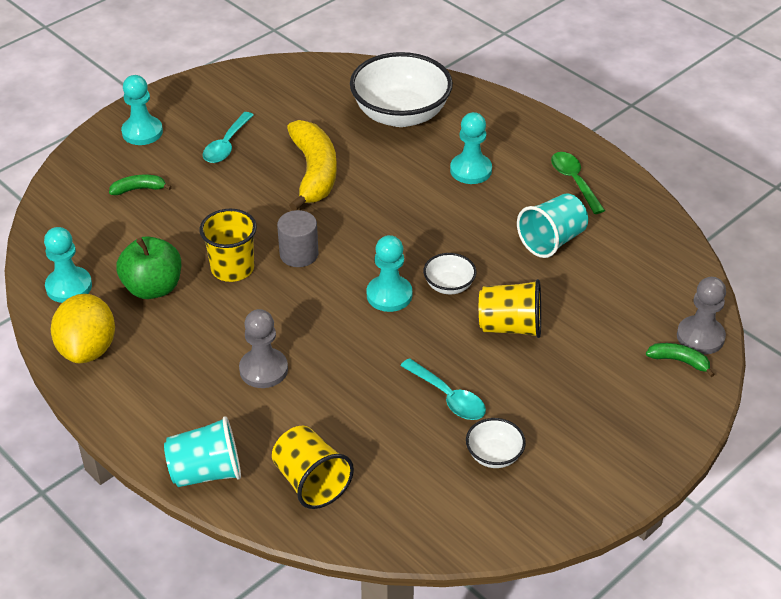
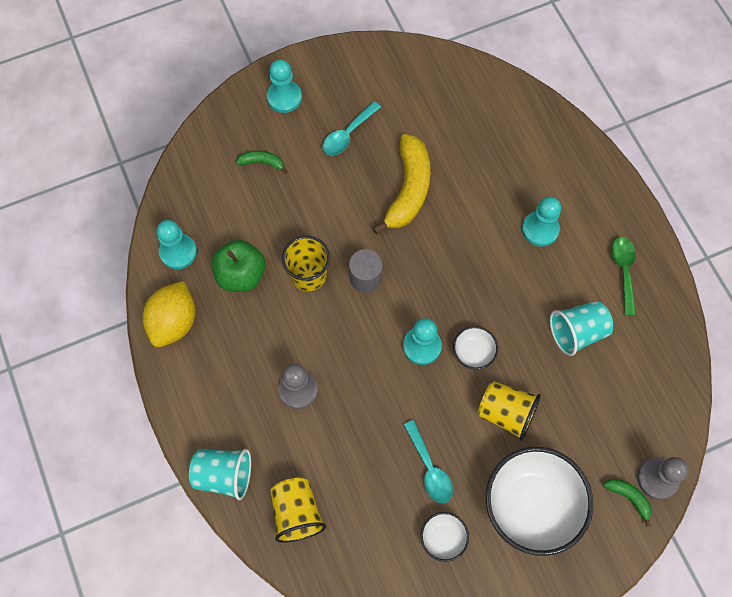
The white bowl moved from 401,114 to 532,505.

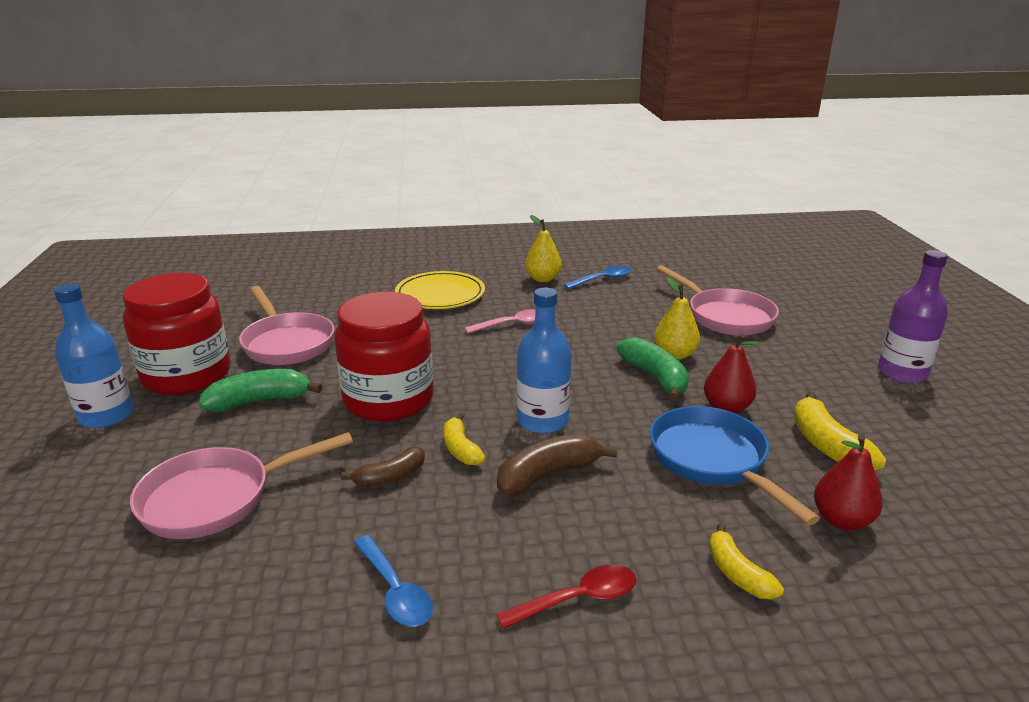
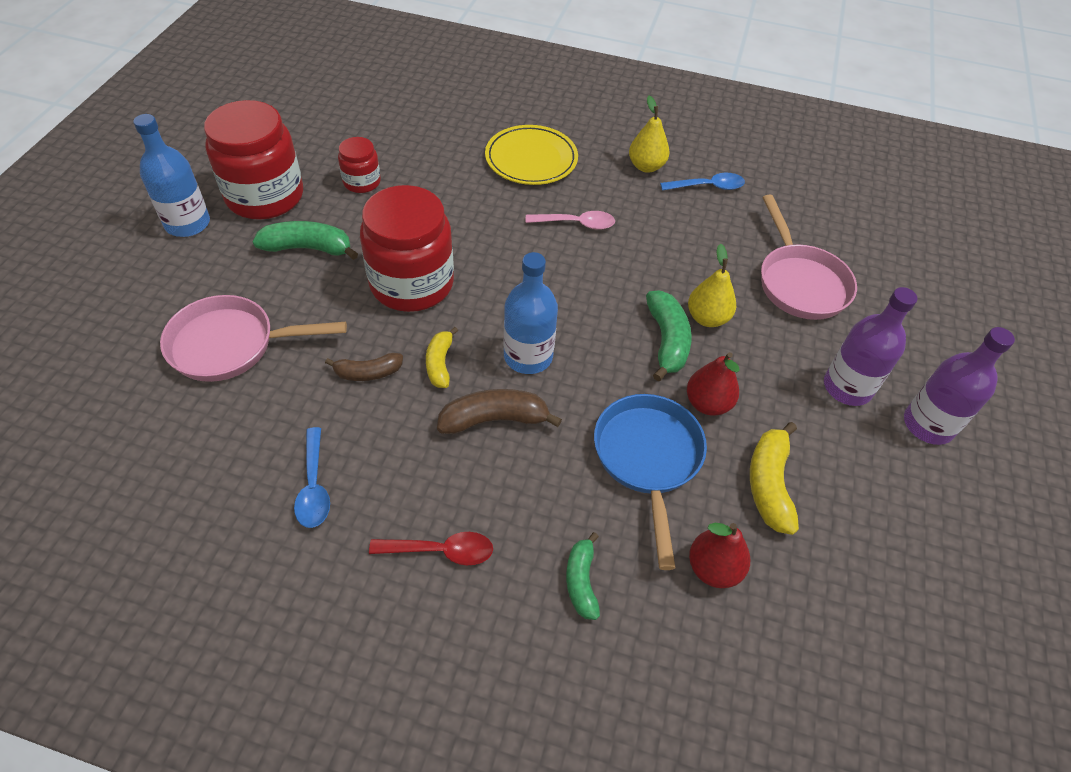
The pink pan at 287,343 was replaced by the red jar at 362,182.
The yellow banana at 737,573 became the green banana at 581,581.
The purple bottle at 847,387 appeared.

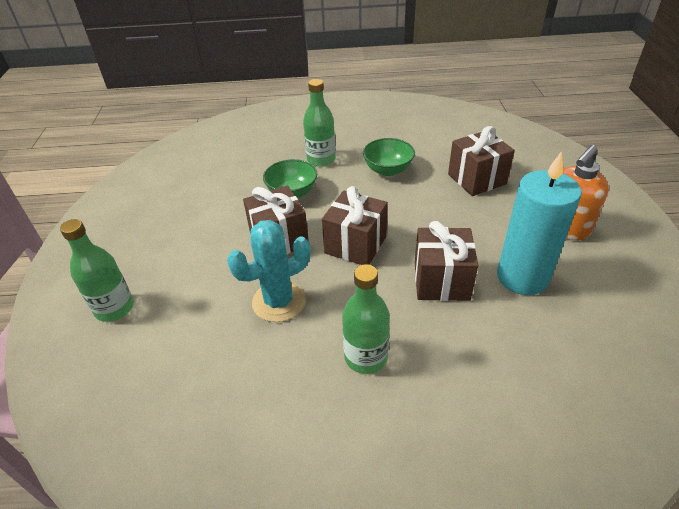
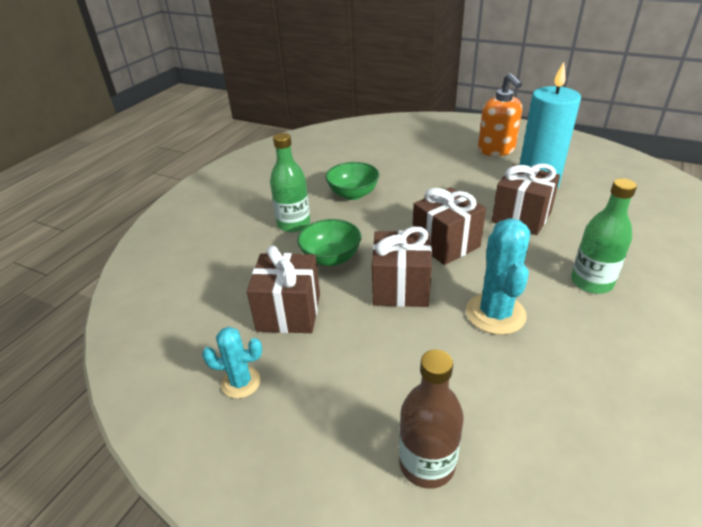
The turquoise cactus at 241,382 appeared.
The brown gift moved from 476,179 to 289,312.
The green bottle at 114,308 became the brown bottle at 427,463.

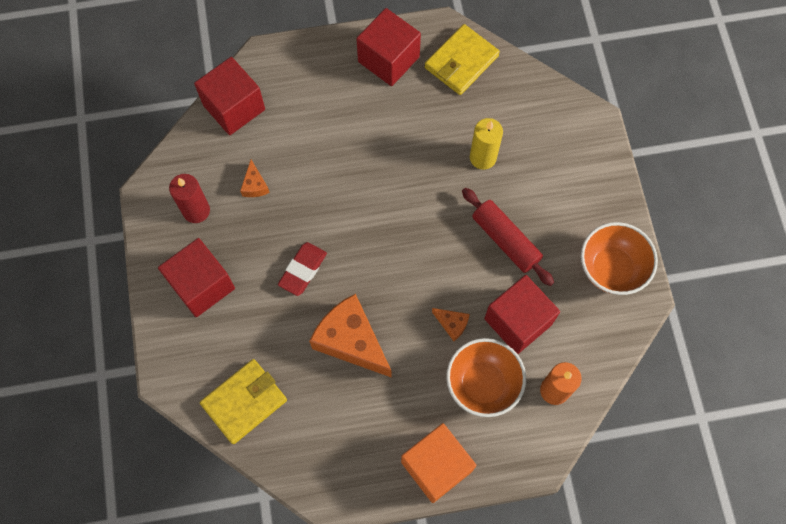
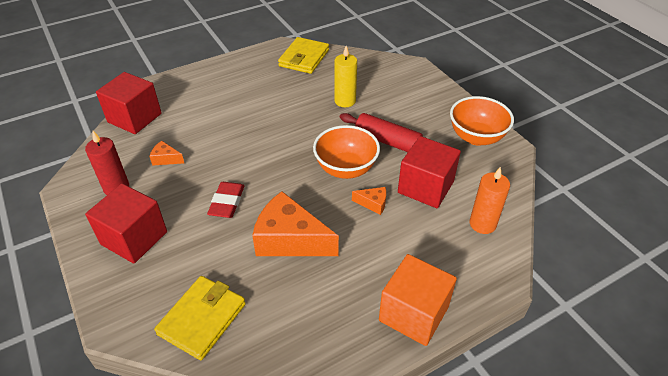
The orange cheese at 255,185 turned 135 degrees clockwise.
The orange bowl moved from 483,384 to 346,168.
The red cube at 388,59 disappeared.

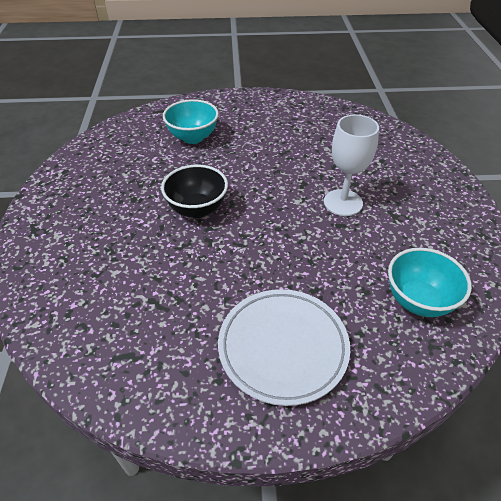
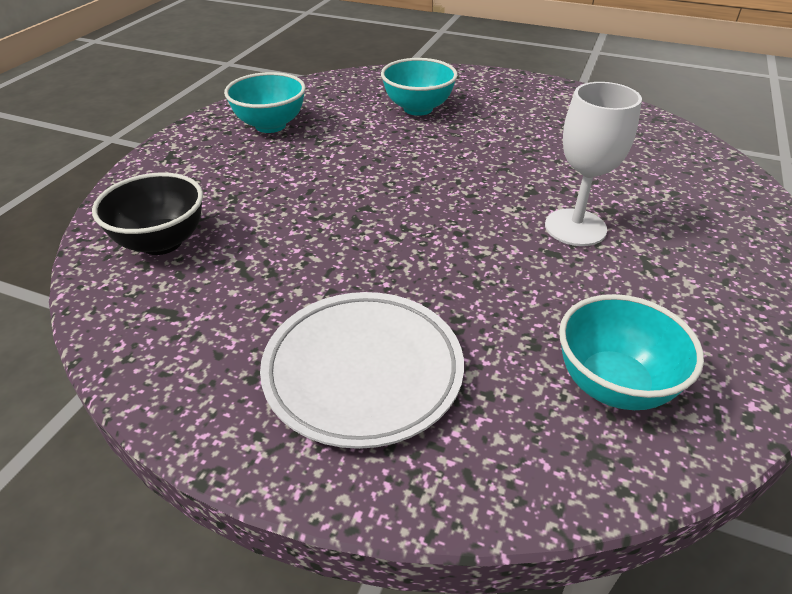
The black bowl moved from 197,209 to 161,242.
The turquoise bowl at 270,125 appeared.

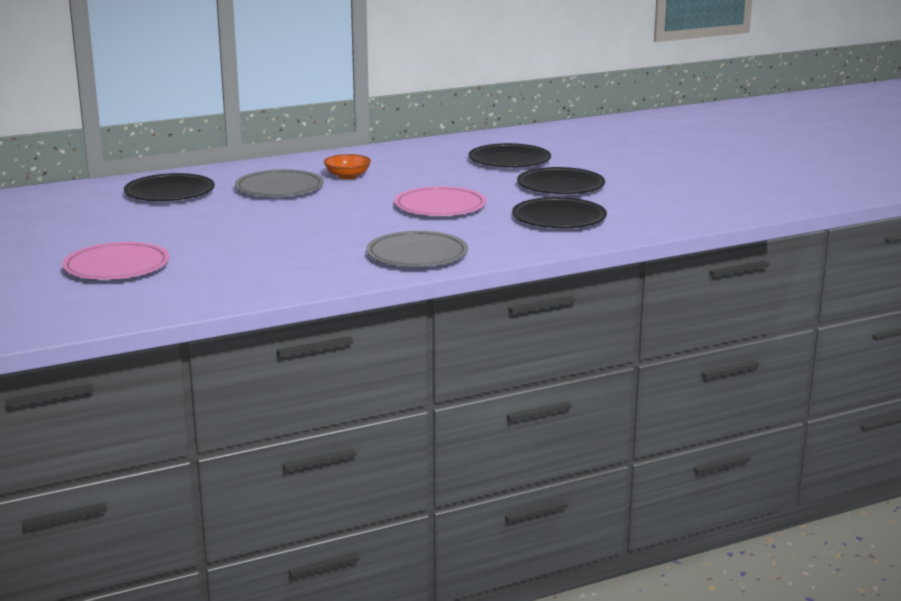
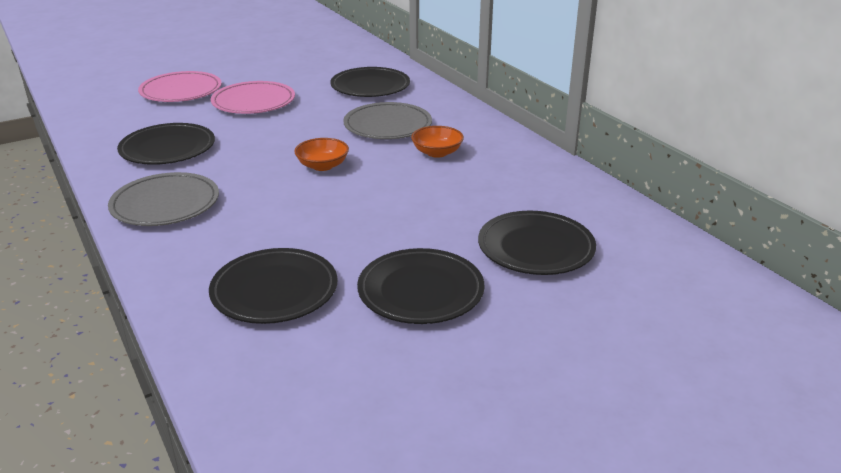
The black plate at 168,149 appeared.
The pink plate moved from 440,207 to 253,102.
The orange bowl at 322,166 appeared.

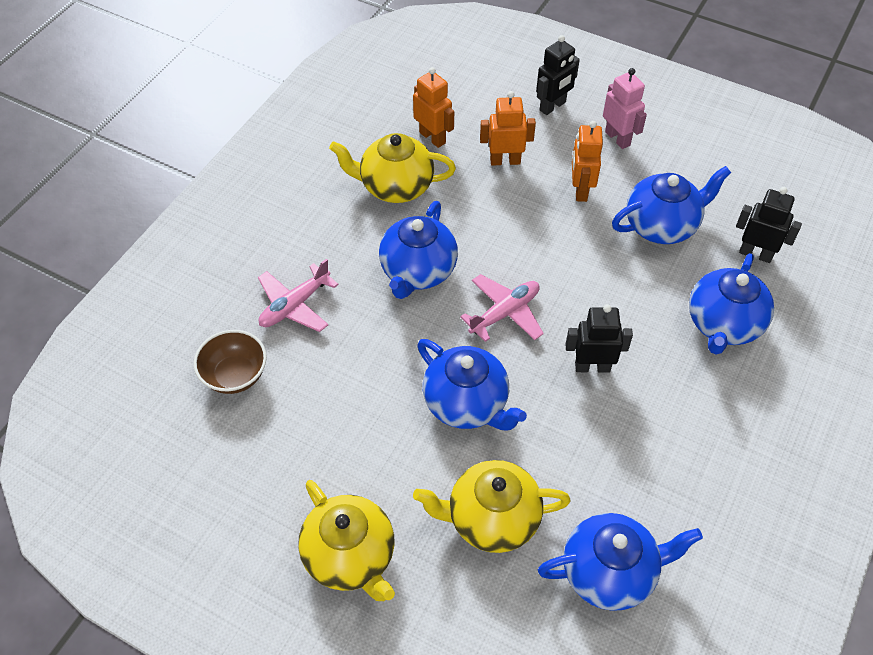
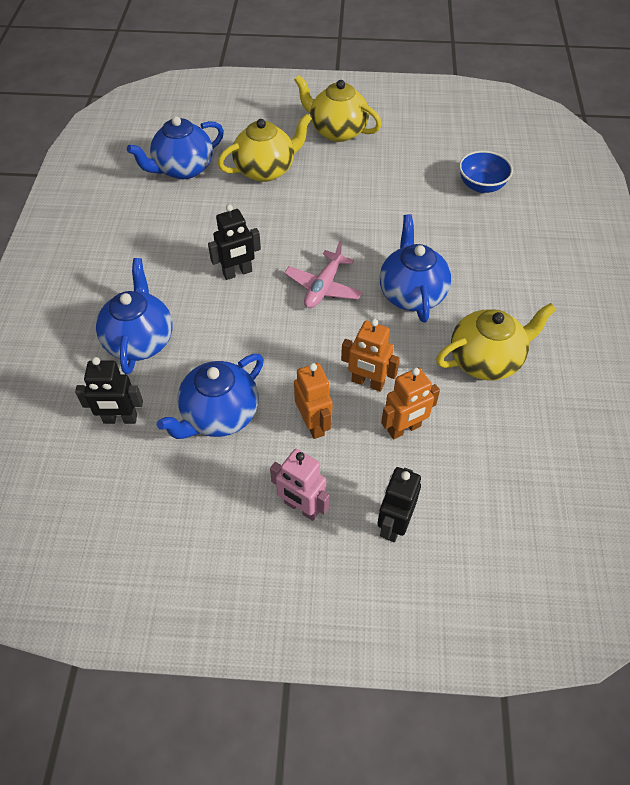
The orange robot moved from 432,137 to 367,383.
The brown bowl at 235,375 became the blue bowl at 481,186.
The pink plane at 295,305 disappeared.
The blue teapot at 467,404 disappeared.

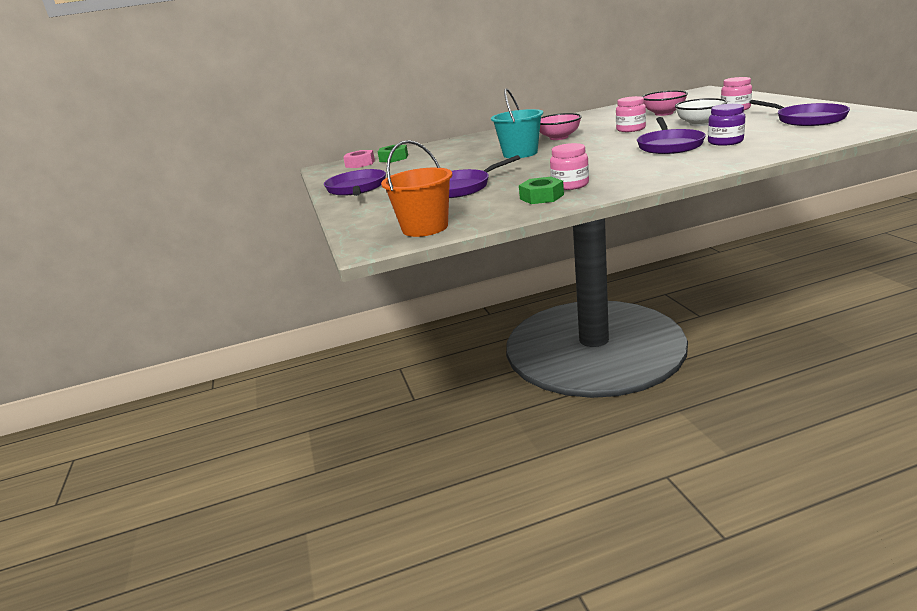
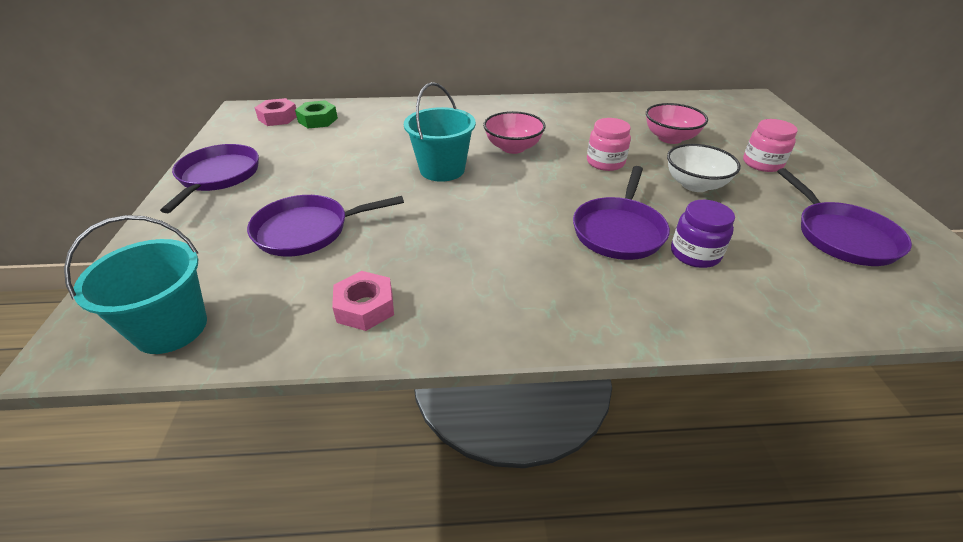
The orange bucket at 425,228 became the turquoise bucket at 171,328.
The green nut at 541,197 became the pink nut at 365,307.
The pink jar at 570,185 disappeared.

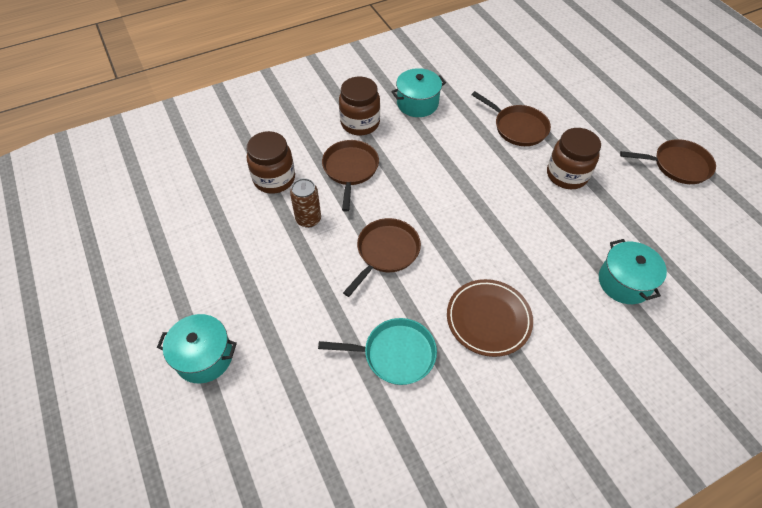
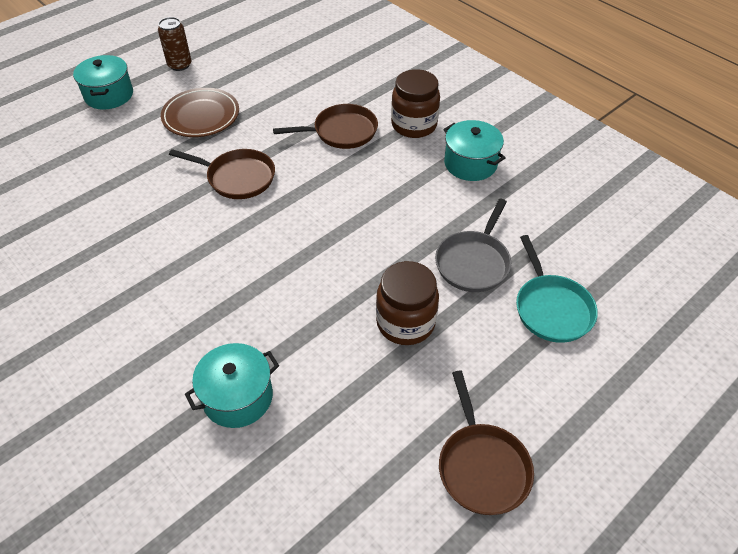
The brown can moved from 308,219 to 179,65.
The brown plate moved from 488,319 to 201,116.
The brown pan at 517,127 became the grey pan at 473,262.
The turquoise pan moved from 395,354 to 551,308.
The brown jar at 274,179 disappeared.

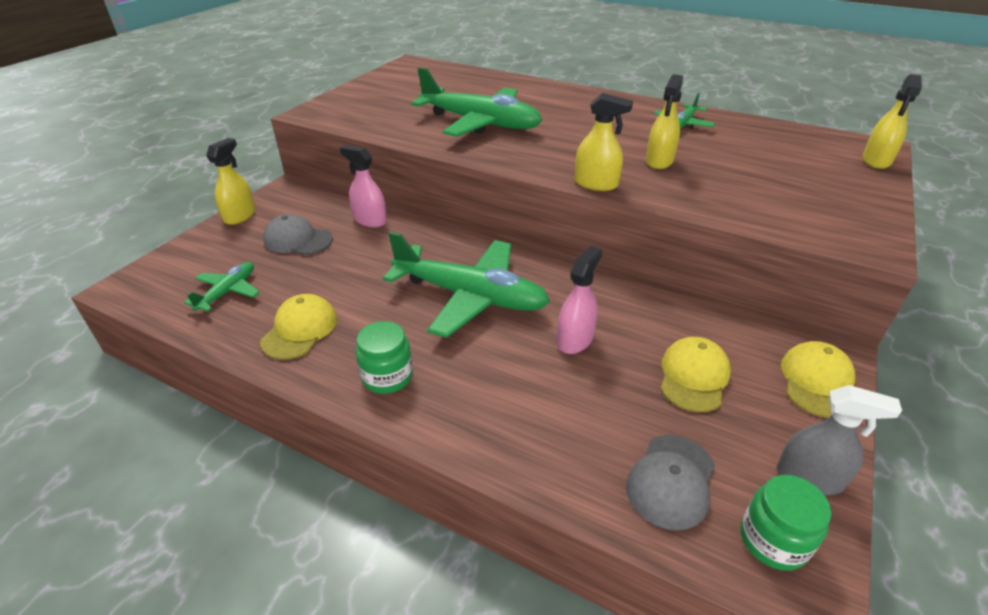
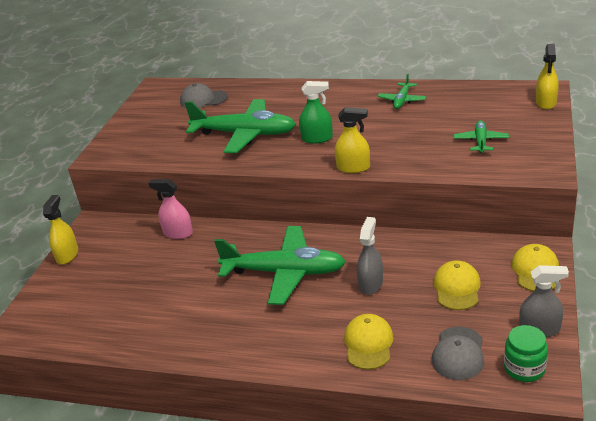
The grey cap moved from 298,240 to 203,99.
The green spray bottle at 317,138 appeared.
The yellow cap moved from 300,329 to 368,344.
The pink spray bottle at 575,339 became the grey spray bottle at 370,284.
The green plane moved from 228,292 to 480,141.
The green jar at 387,376 disappeared.
The yellow spray bottle at 659,161 disappeared.

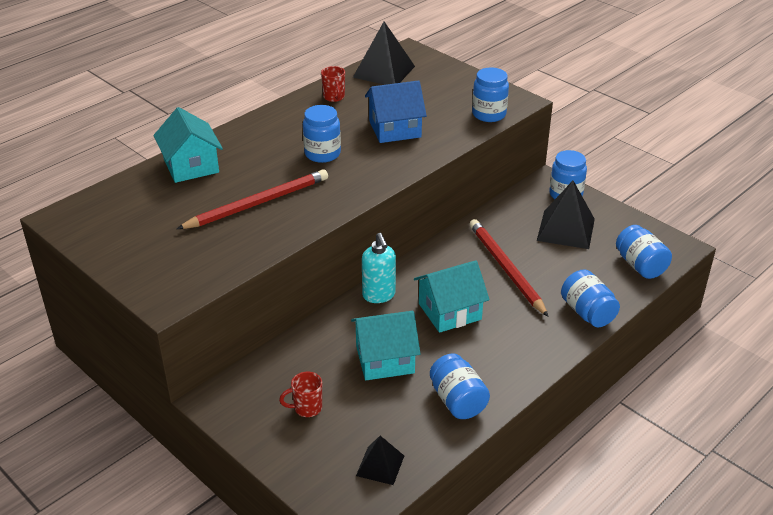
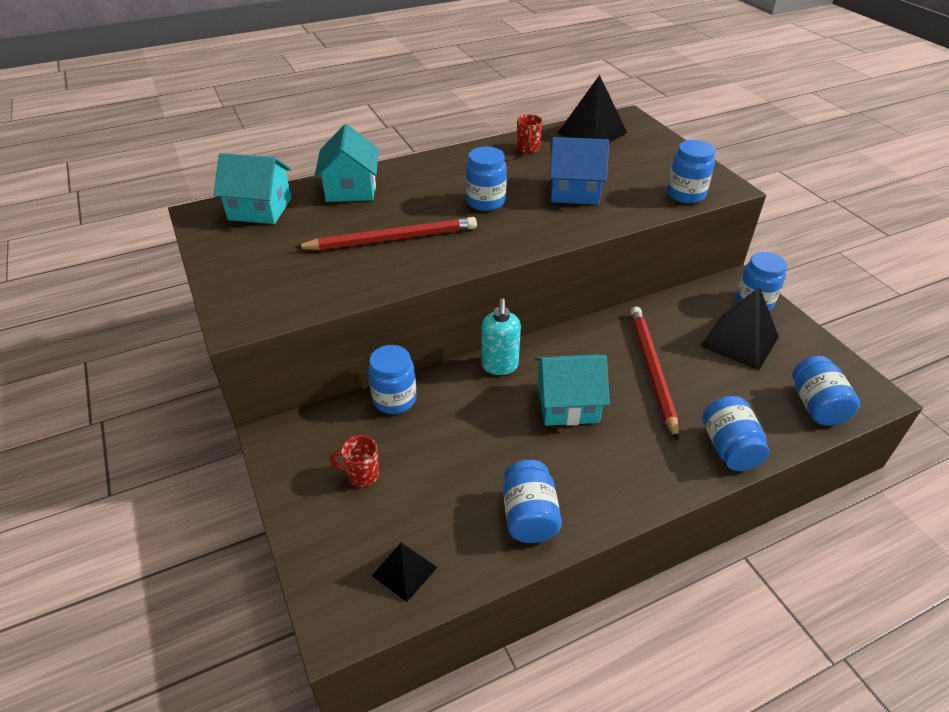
The turquoise house moved from 385,359 to 260,209.
The blue jar at 394,399 appeared.

